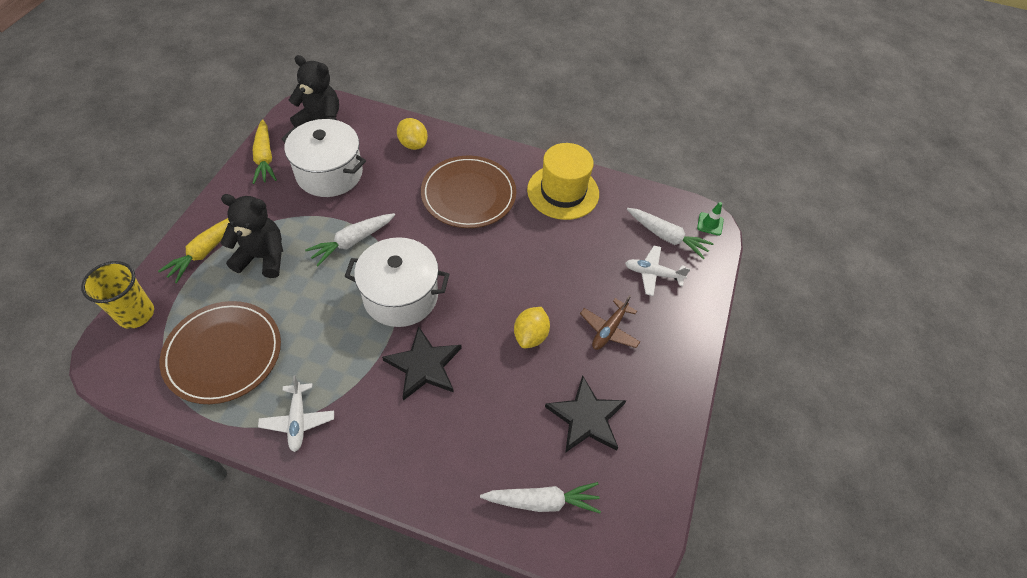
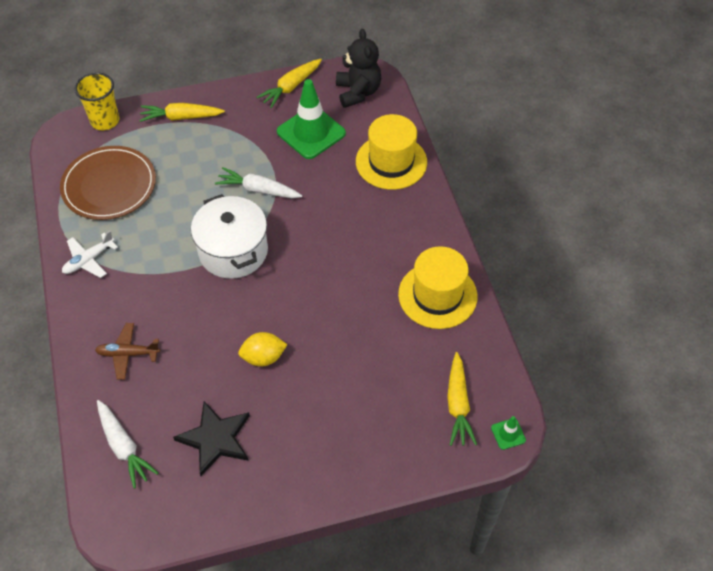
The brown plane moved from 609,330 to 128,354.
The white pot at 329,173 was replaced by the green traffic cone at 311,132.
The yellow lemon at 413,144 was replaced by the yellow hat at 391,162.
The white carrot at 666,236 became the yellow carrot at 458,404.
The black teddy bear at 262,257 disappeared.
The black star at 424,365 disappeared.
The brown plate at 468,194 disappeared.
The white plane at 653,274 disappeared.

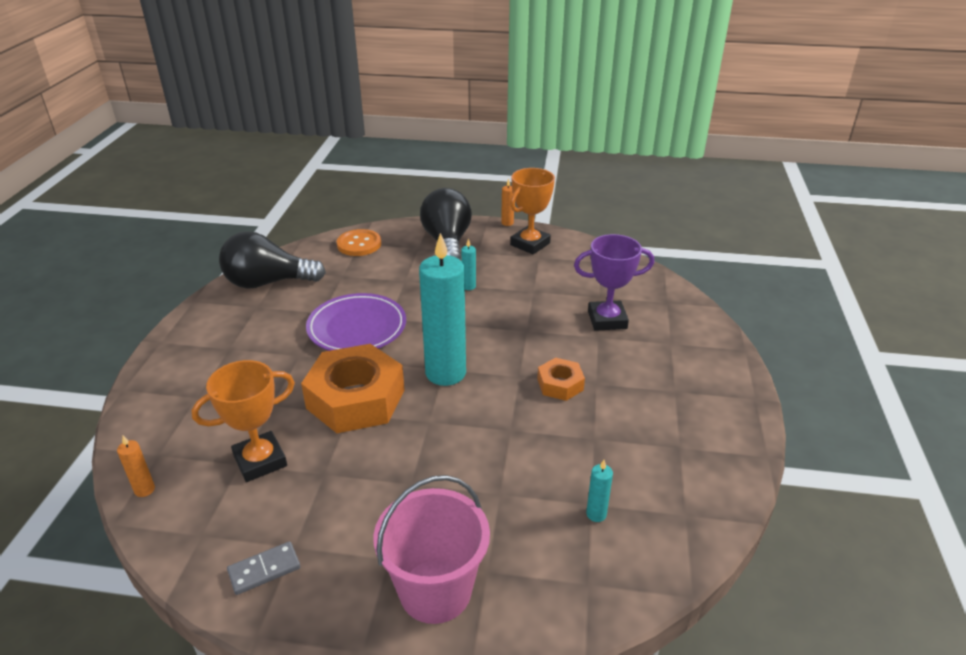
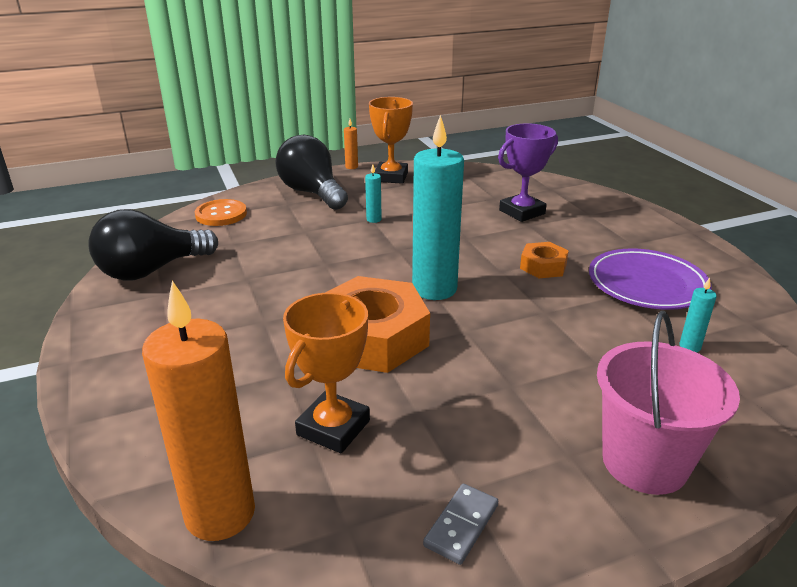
The orange candle at 144,490 changed to 2.48 times the size.
The purple plate moved from 357,328 to 647,284.

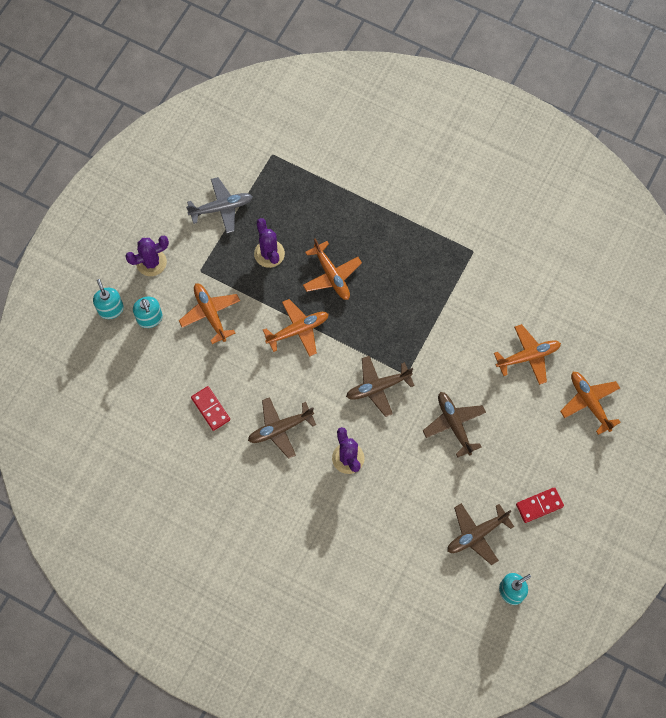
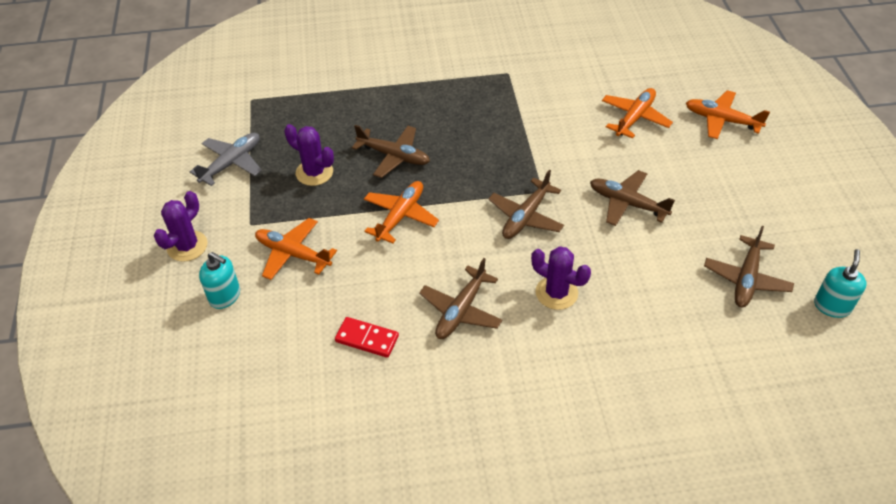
The orange plane at 331,275 became the brown plane at 394,156.
The turquoise soap dispenser at 111,309 disappeared.
The red domino at 539,505 disappeared.

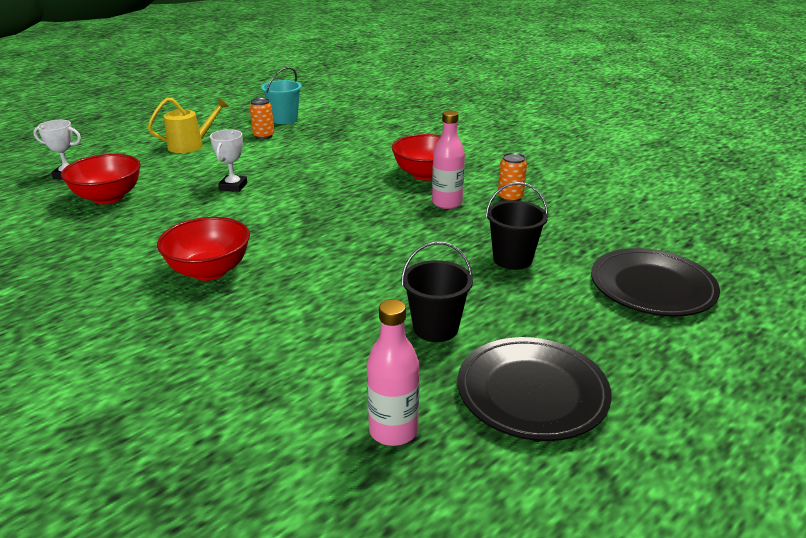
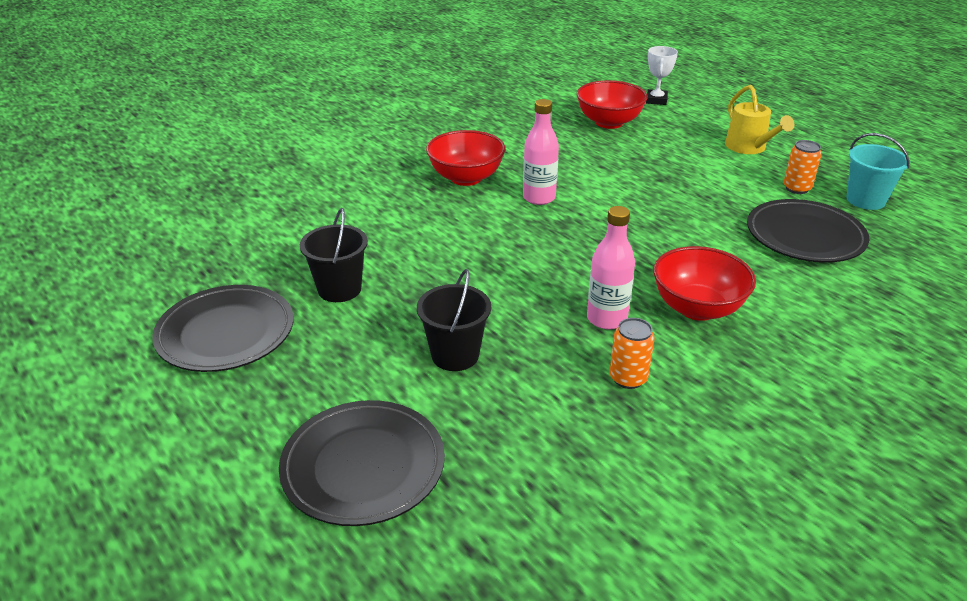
The pink bottle moved from 393,430 to 539,198.
The black plate at 805,236 appeared.
The white trophy at 233,186 disappeared.

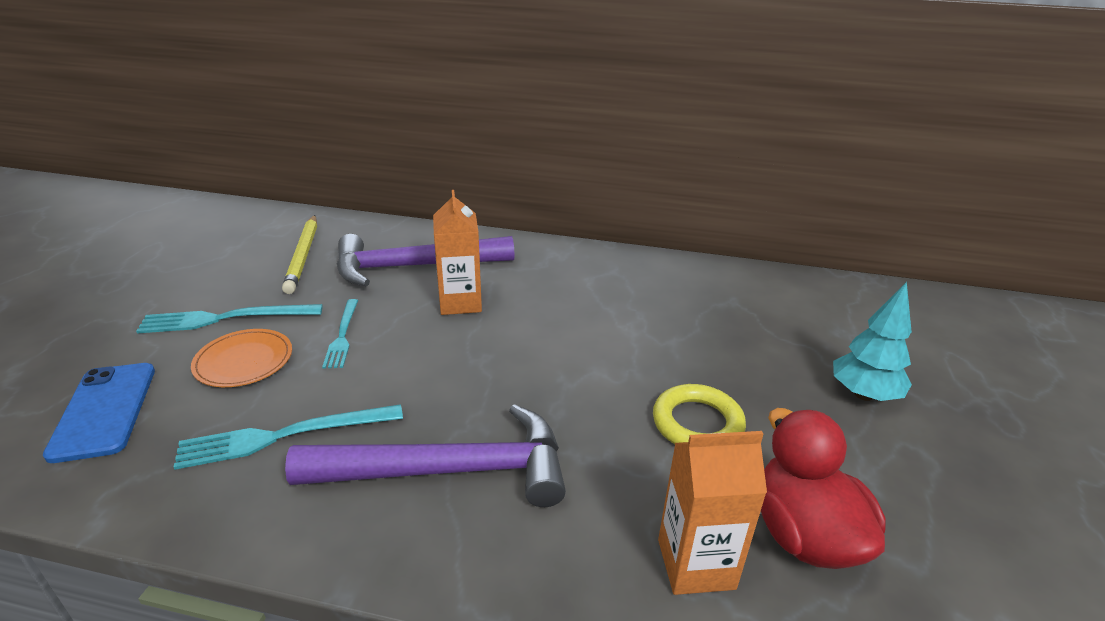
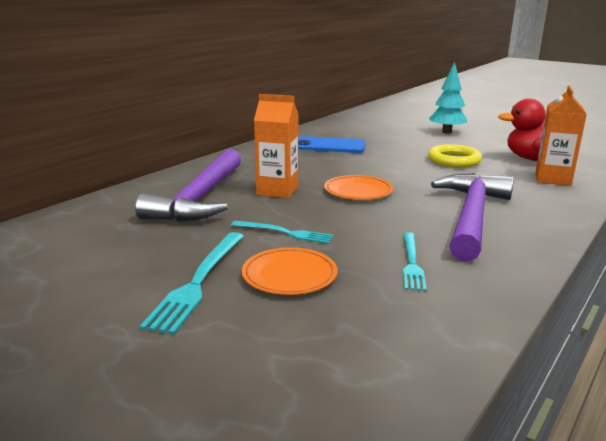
The blue phone moved from 104,411 to 329,146.
The orange plate at 358,191 appeared.
The turquoise fork at 284,436 changed to 0.65 times the size.
The yellow pencil at 303,256 disappeared.

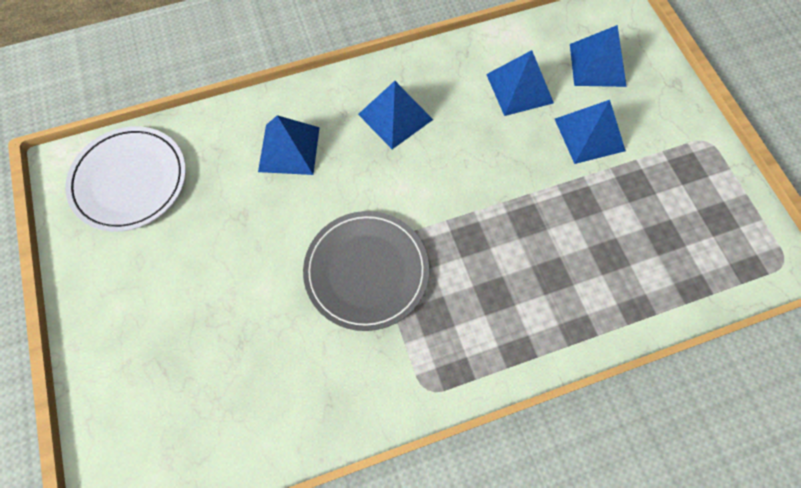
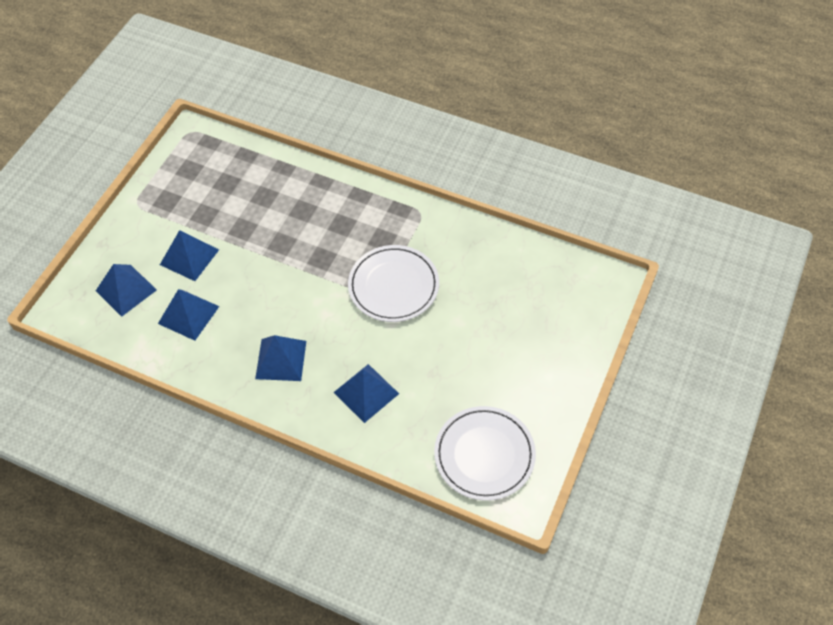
The grey plate at 366,271 became the white plate at 393,286.

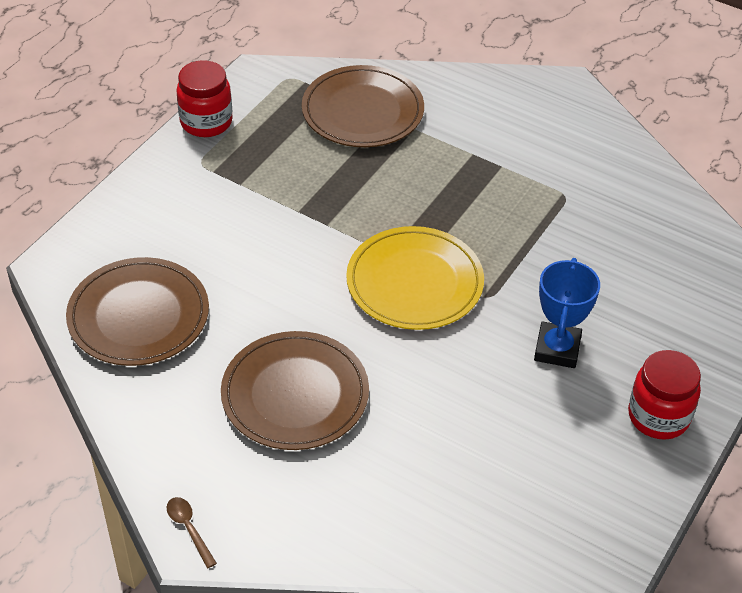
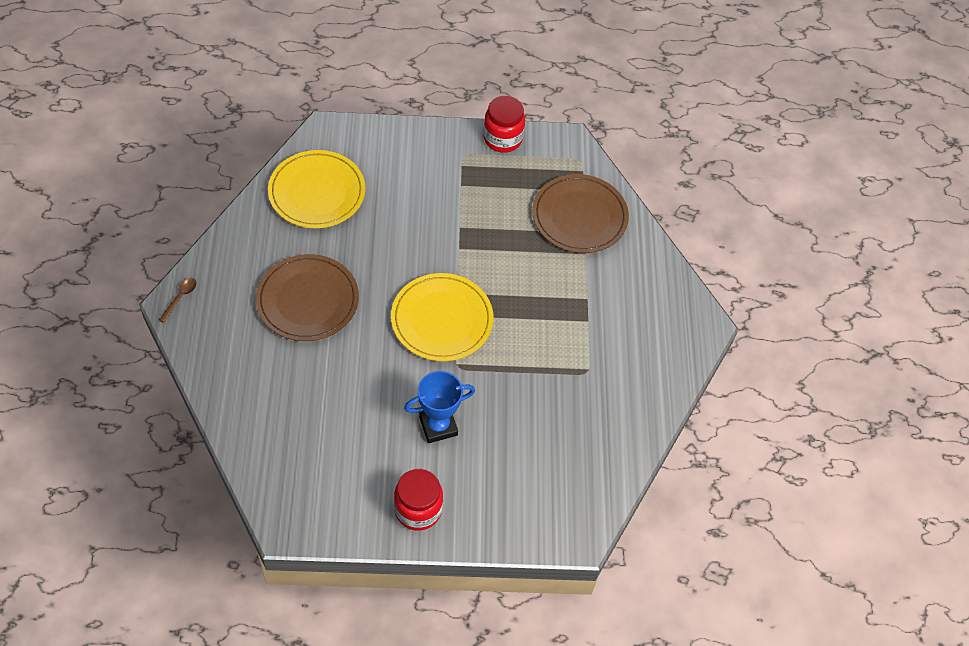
The brown plate at 138,316 became the yellow plate at 317,192.

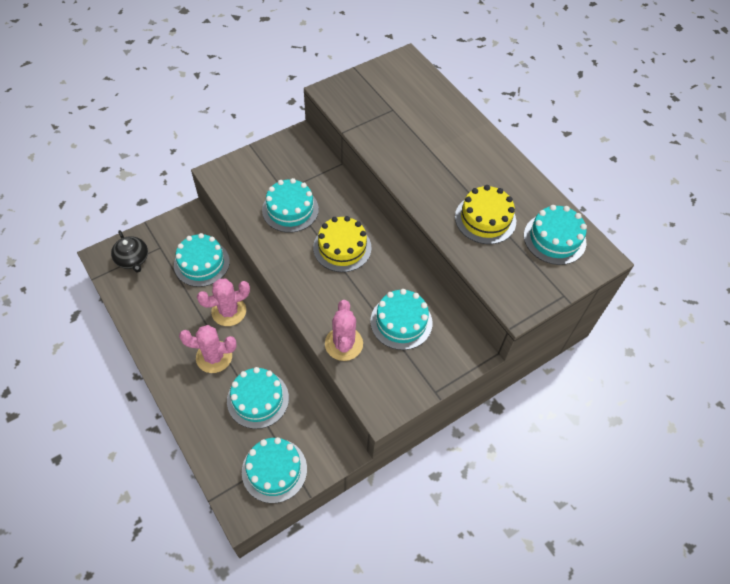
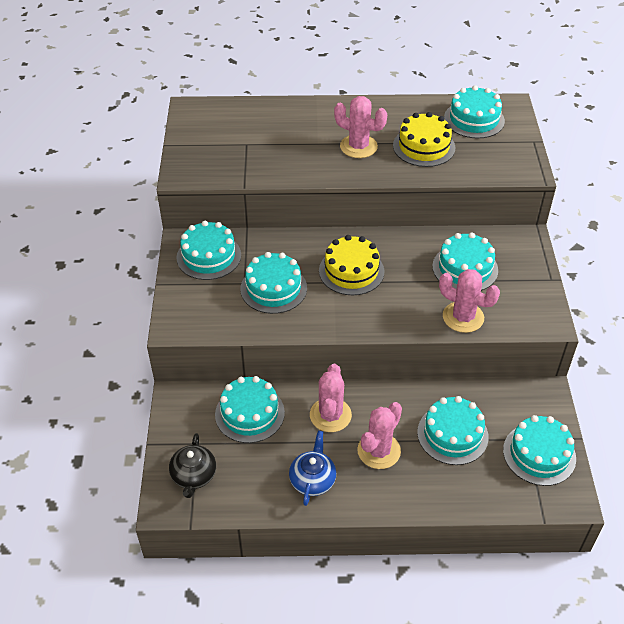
The black teapot at 132,259 turned 90 degrees clockwise.
The turquoise cake at 209,256 appeared.
The blue teapot at 312,479 appeared.
The pink cactus at 358,146 appeared.

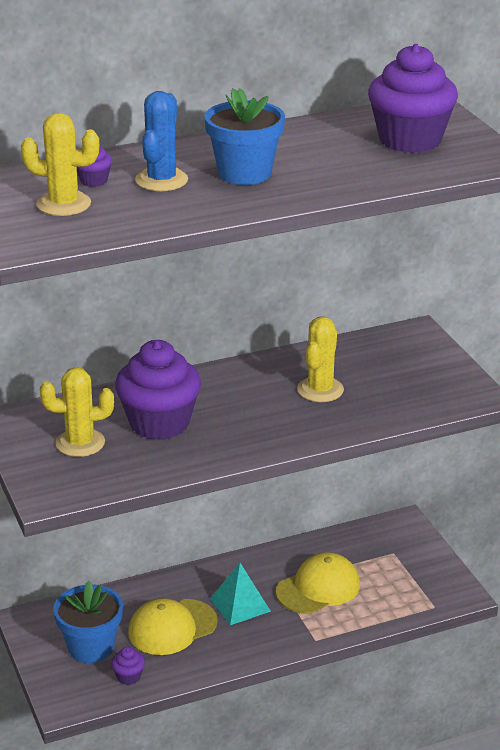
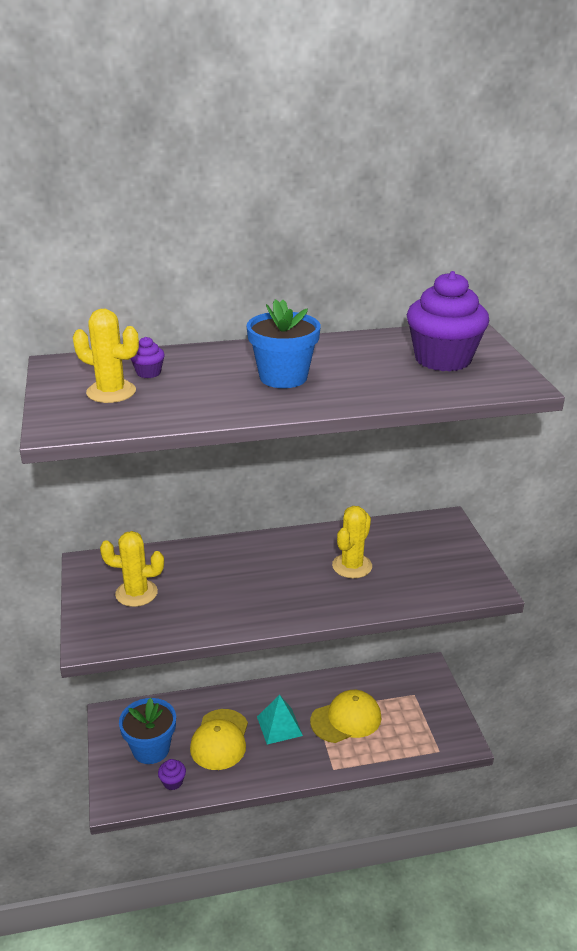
The yellow cap at 172,627 turned 60 degrees counterclockwise.
The purple cupcake at 159,423 disappeared.
The blue cactus at 161,180 disappeared.

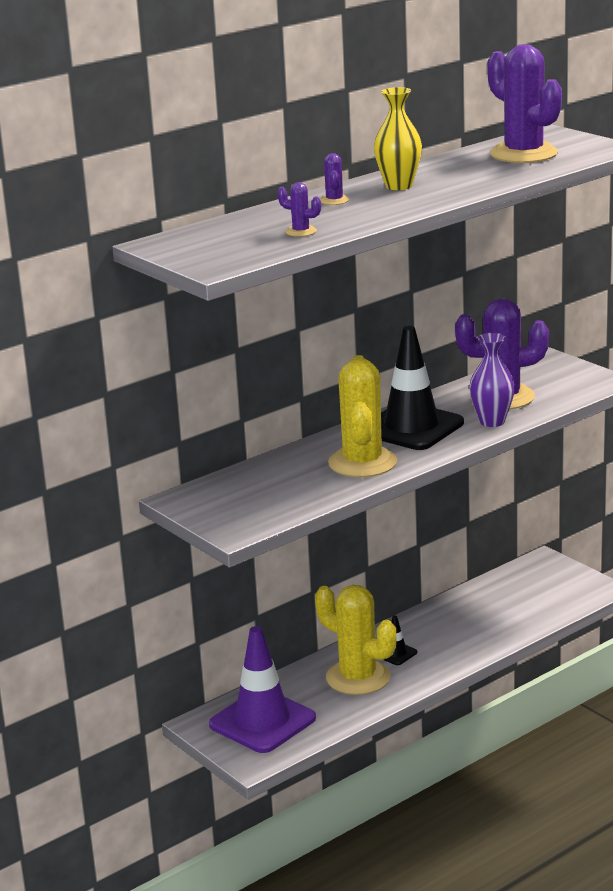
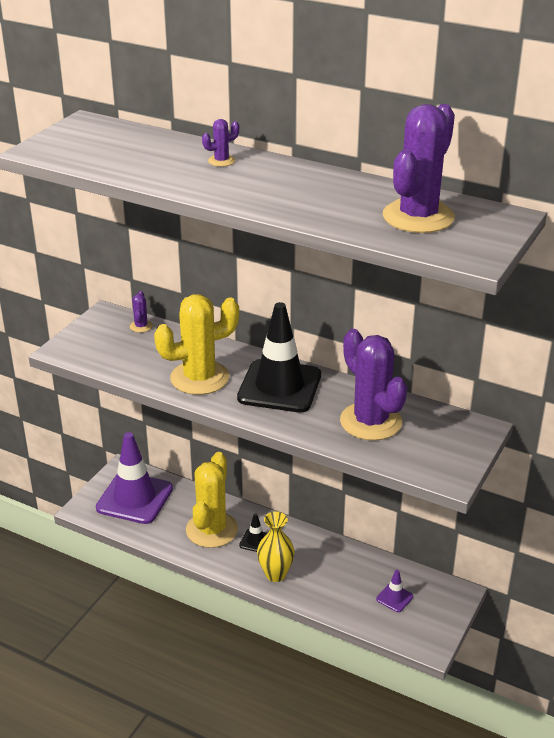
The purple cactus moved from 301,232 to 141,326.
The yellow vase moved from 399,186 to 275,574.
The purple traffic cone at 394,598 appeared.
The purple vase at 492,421 disappeared.

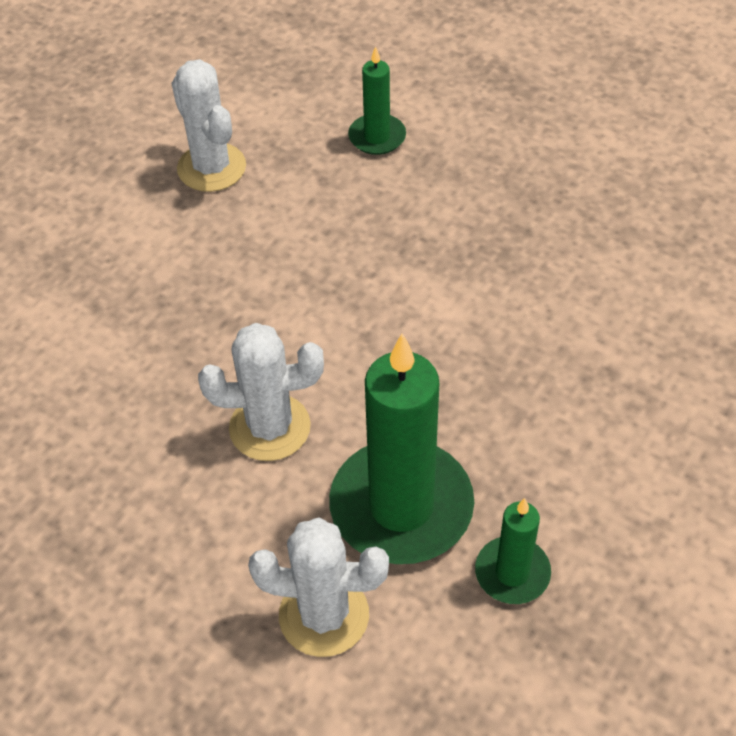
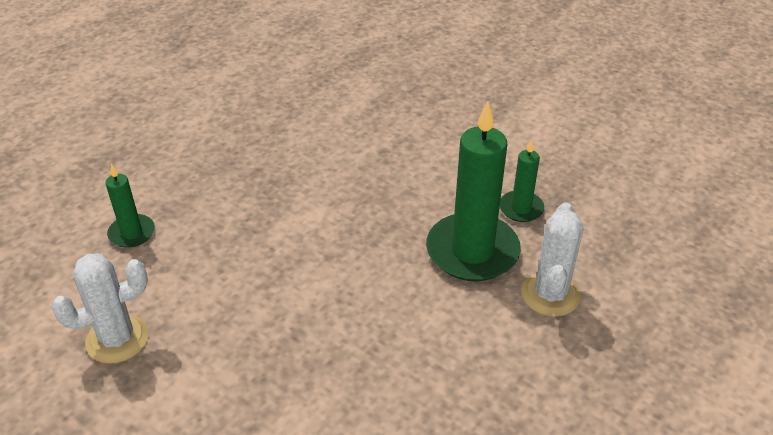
The white cactus at 270,427 disappeared.

